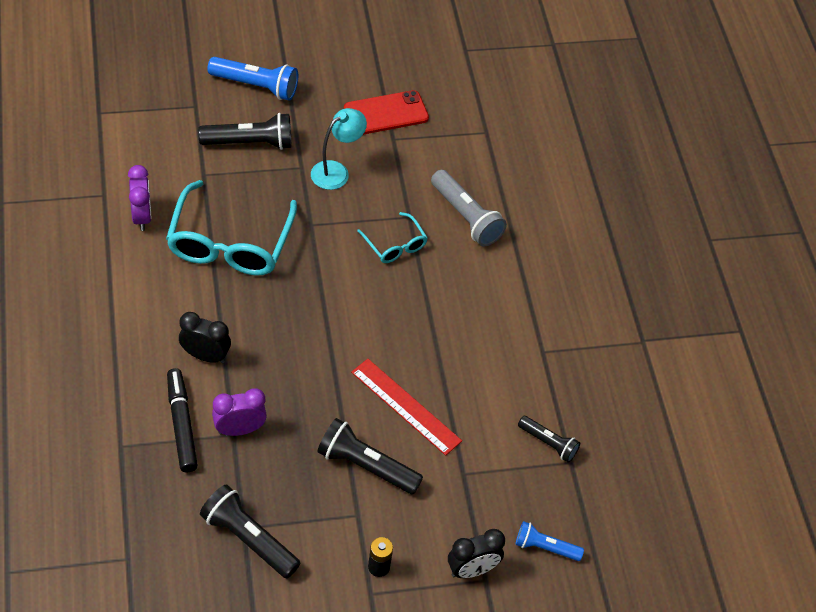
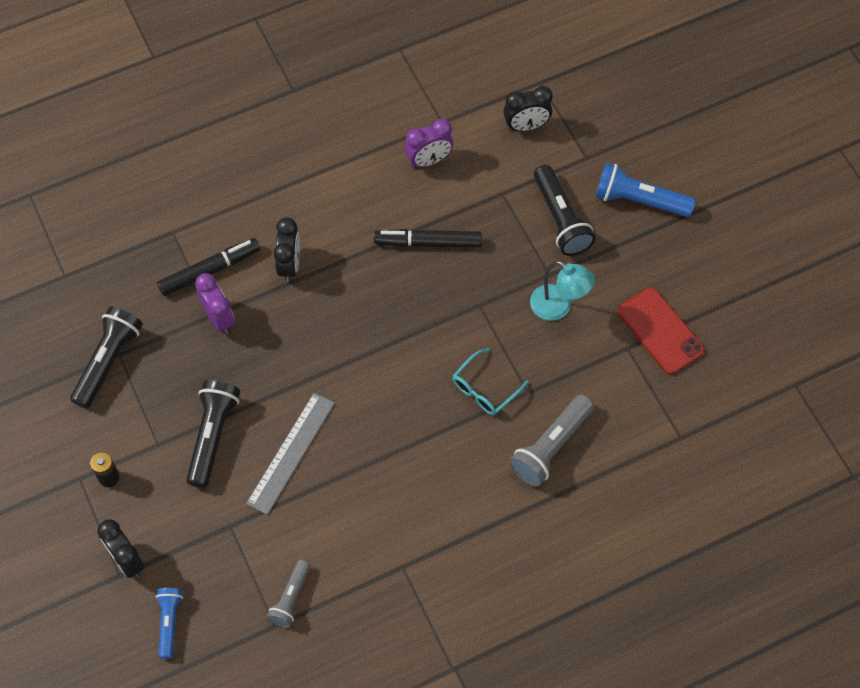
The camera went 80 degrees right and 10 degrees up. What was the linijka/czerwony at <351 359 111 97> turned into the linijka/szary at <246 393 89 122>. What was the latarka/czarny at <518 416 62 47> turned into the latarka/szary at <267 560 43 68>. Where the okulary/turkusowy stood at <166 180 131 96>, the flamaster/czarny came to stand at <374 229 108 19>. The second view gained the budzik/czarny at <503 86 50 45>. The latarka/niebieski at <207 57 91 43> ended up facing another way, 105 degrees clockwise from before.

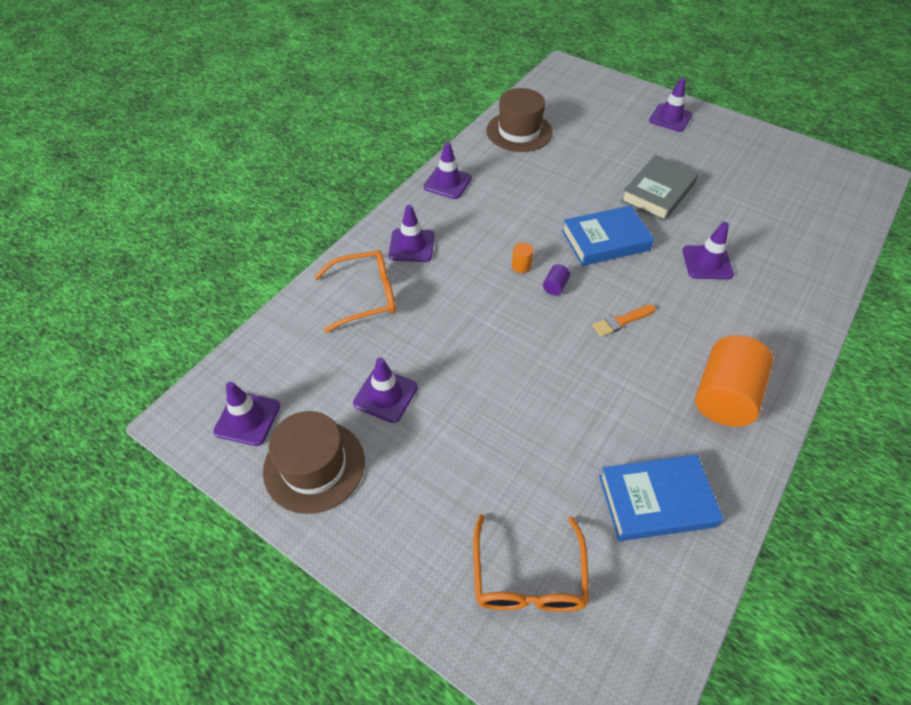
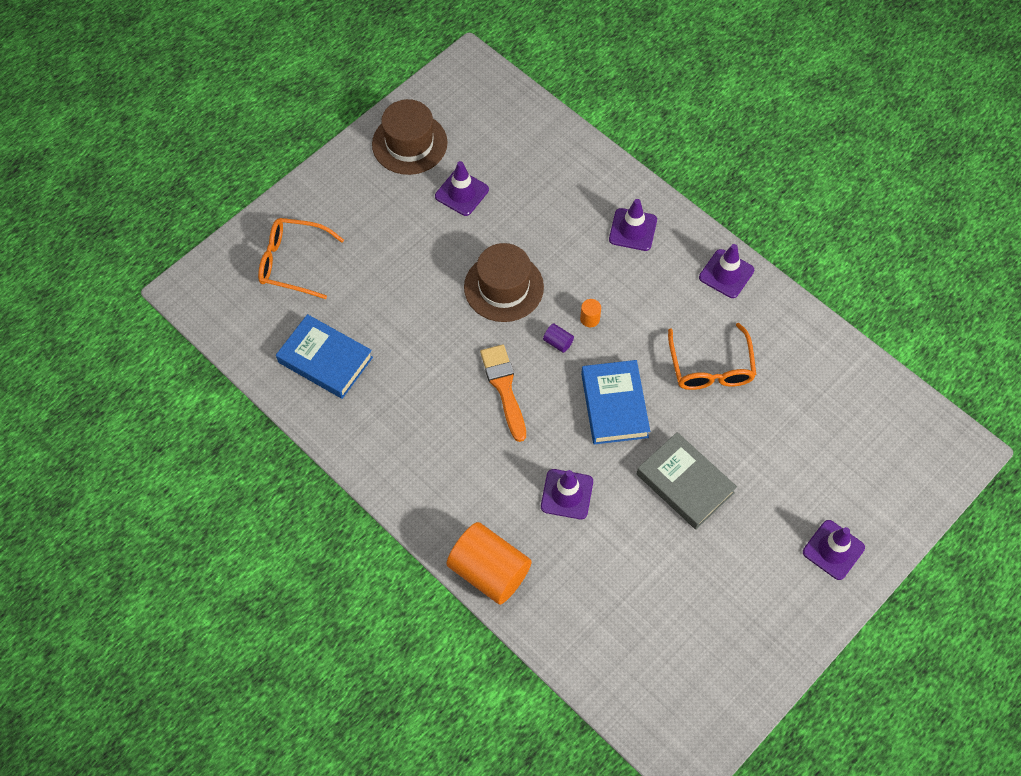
The camera went 100 degrees right and 10 degrees up. The książka/niebieski at <599 455 125 86> ended up facing another way, 60 degrees counterclockwise from before. The walec/pomarańczowy ended up elsewhere, having gone from <695 335 79 92> to <446 522 86 83>. The kapelusz/brązowy ended up elsewhere, having gone from <486 88 67 64> to <464 243 80 79>. The size of the pędzel/pomarańczowy at <592 305 64 32> changed by a factor of 1.56. The okulary/pomarańczowy ended up elsewhere, having gone from <314 250 82 83> to <668 323 88 67>. The second view lost the pachołek/fioletowy at <213 382 67 64>.

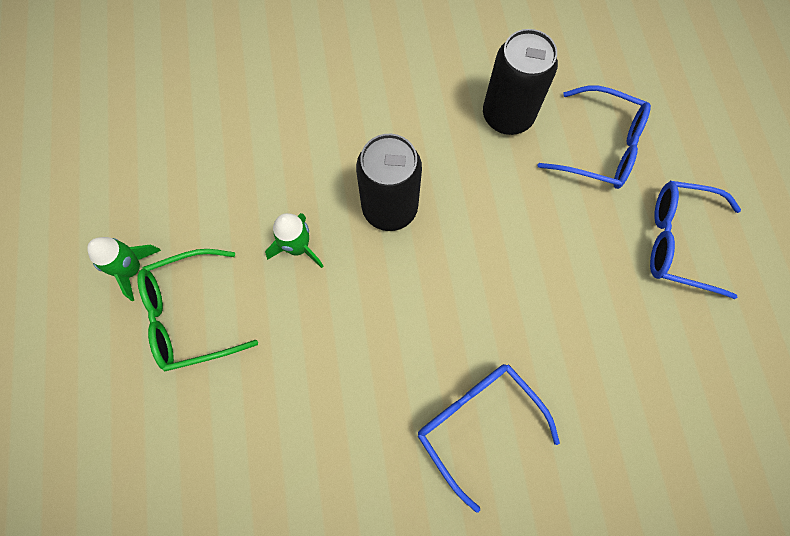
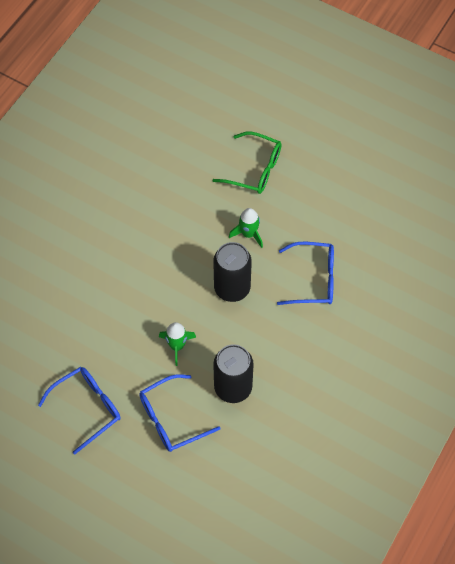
The camera went 130 degrees right and 10 degrees down. The rakieta/zielony ended up elsewhere, having gone from <87 237 74 64> to <159 322 37 44>. The okulary/zielony at <137 249 121 123> ended up facing another way, 90 degrees clockwise from before. The okulary/niebieski ended up elsewhere, having gone from <418 364 142 149> to <277 242 57 63>.

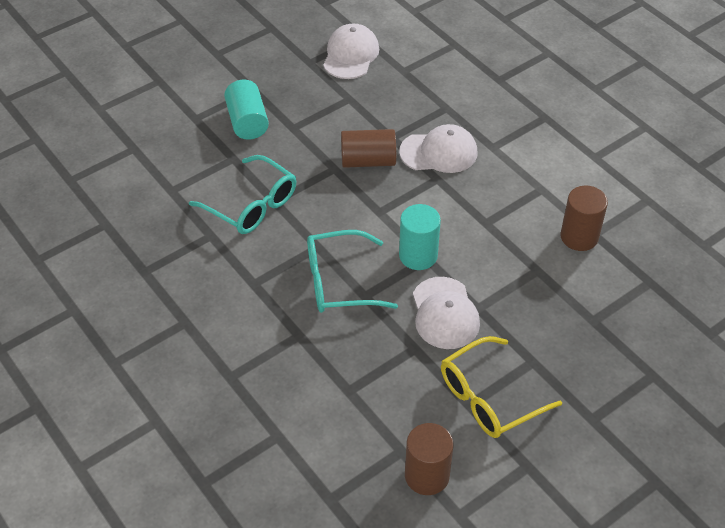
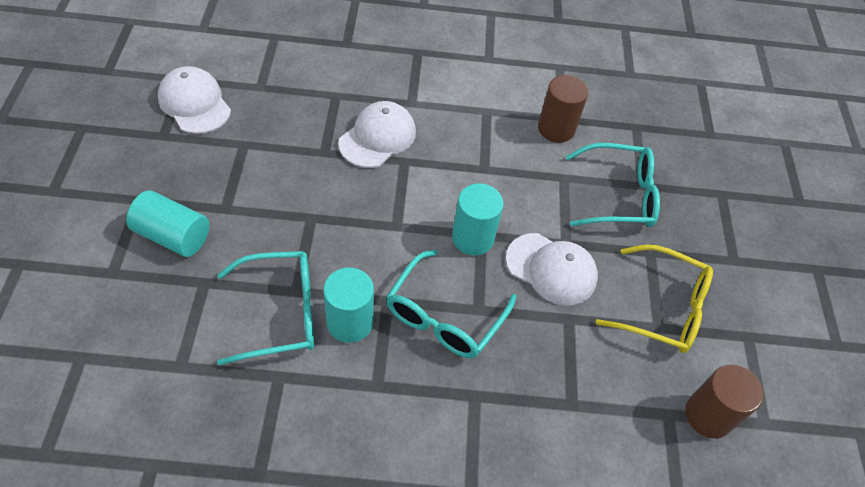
The camera went 55 degrees left and 5 degrees up. The second view gained the walec/turkusowy at <323 268 51 75>. The second view gained the okulary/turkusowy at <566 143 94 84>. The okulary/żółty at <441 336 121 102> ended up facing another way, 75 degrees counterclockwise from before. The second view lost the walec/brązowy at <341 129 55 39>.

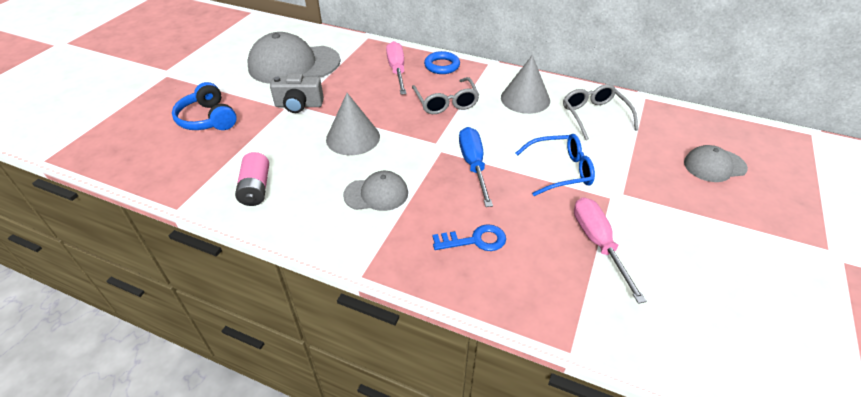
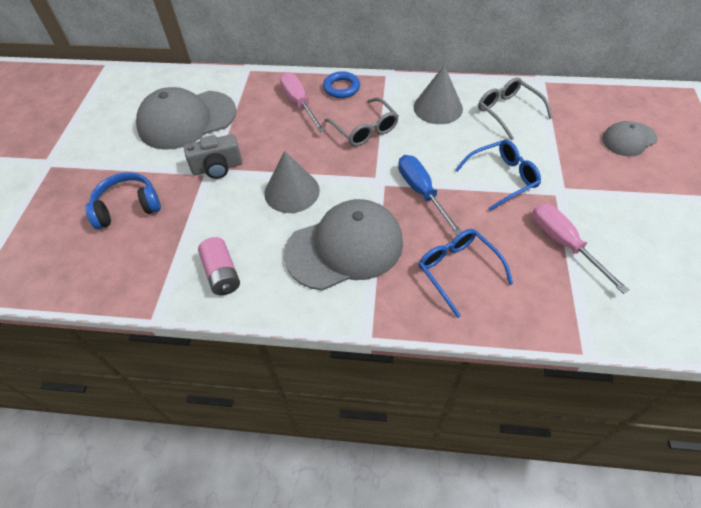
The camera went 15 degrees left and 10 degrees up. The słuchawki/niebieski at <172 82 65 48> ended up facing another way, 120 degrees clockwise from before. The size of the czapka/szary at <343 171 65 40> changed by a factor of 1.88. Where the klucz/niebieski stood at <433 224 73 27>, the okulary/niebieski came to stand at <419 229 94 89>.

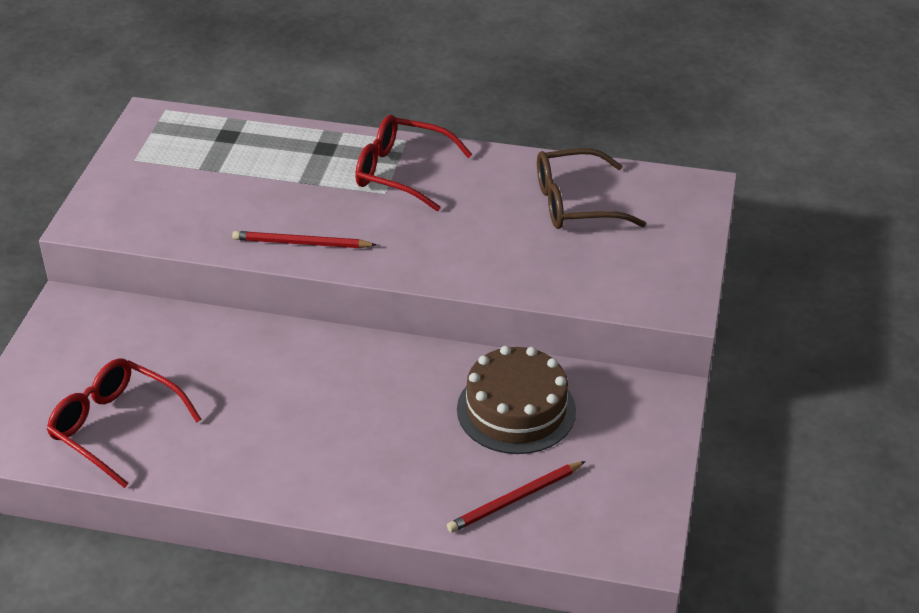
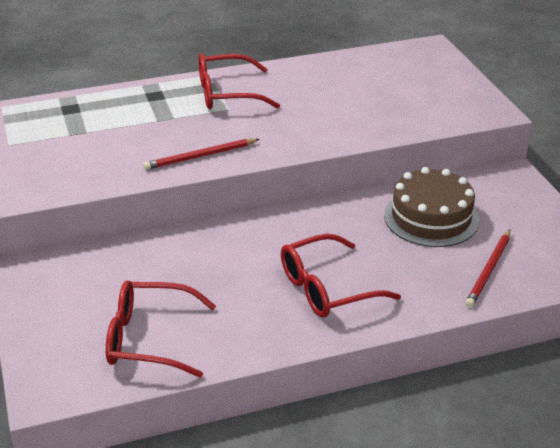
The camera went 30 degrees left and 5 degrees down. The second view gained the okulary/czerwony at <281 234 120 84>. The second view lost the okulary/brązowy at <537 148 109 81>.

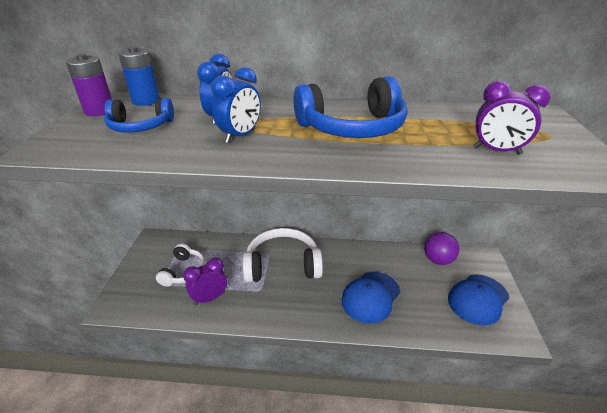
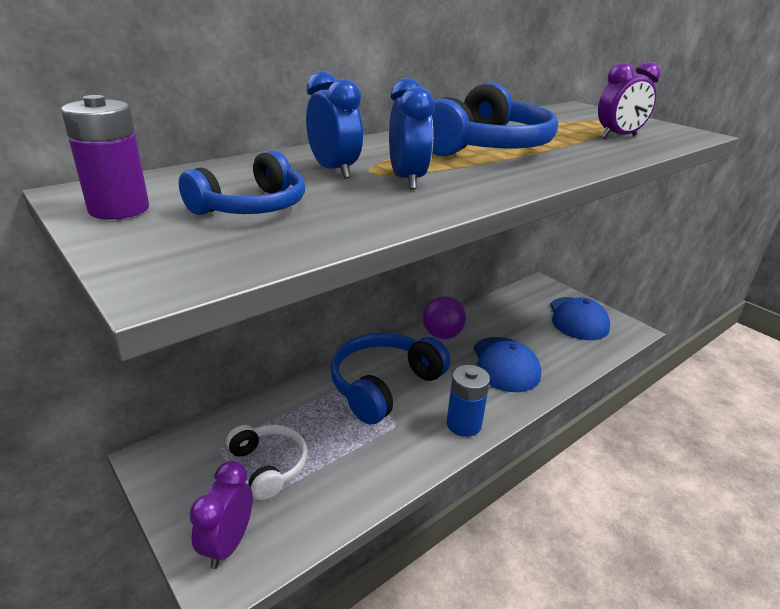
The camera went 45 degrees left and 5 degrees down. The budzik/fioletowy ended up elsewhere, having gone from <183 258 44 47> to <189 461 64 108>. What was the słuchawki/biały at <242 228 81 55> turned into the słuchawki/niebieski at <330 332 120 92>. The piłka/fioletowy ended up elsewhere, having gone from <424 232 35 33> to <423 296 43 43>. The bateria/niebieski ended up elsewhere, having gone from <118 46 42 60> to <447 365 43 72>.

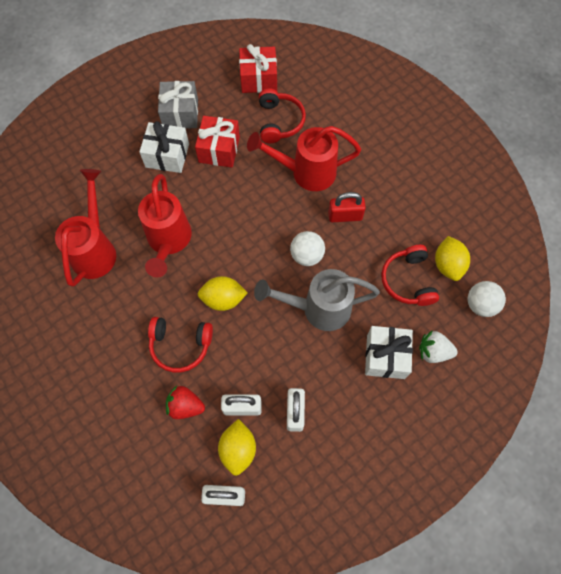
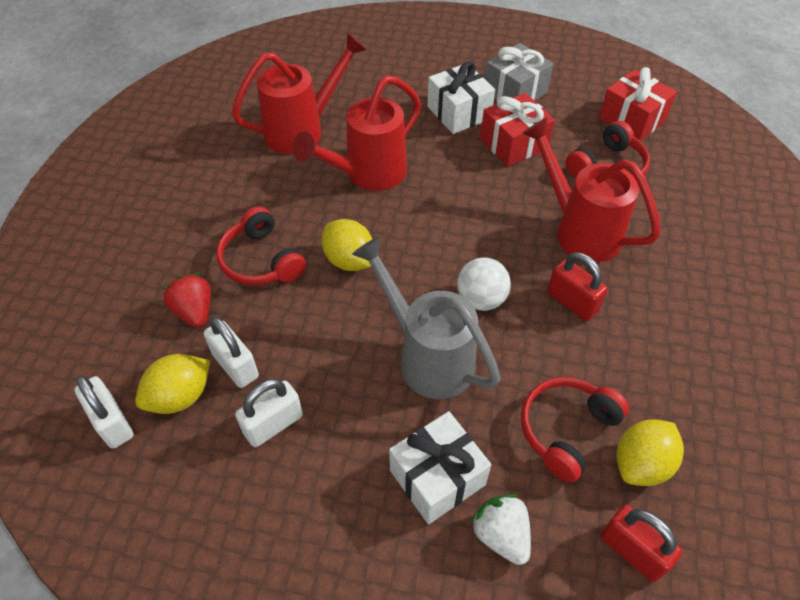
The camera went 50 degrees right and 15 degrees down. Where the piłka/biały stood at <468 281 38 36>, the kłódka/czerwony came to stand at <601 504 81 78>.

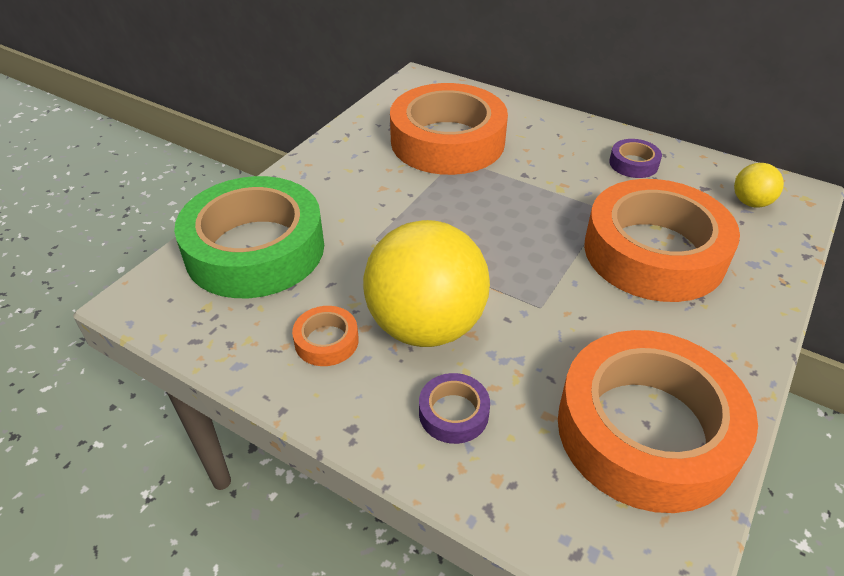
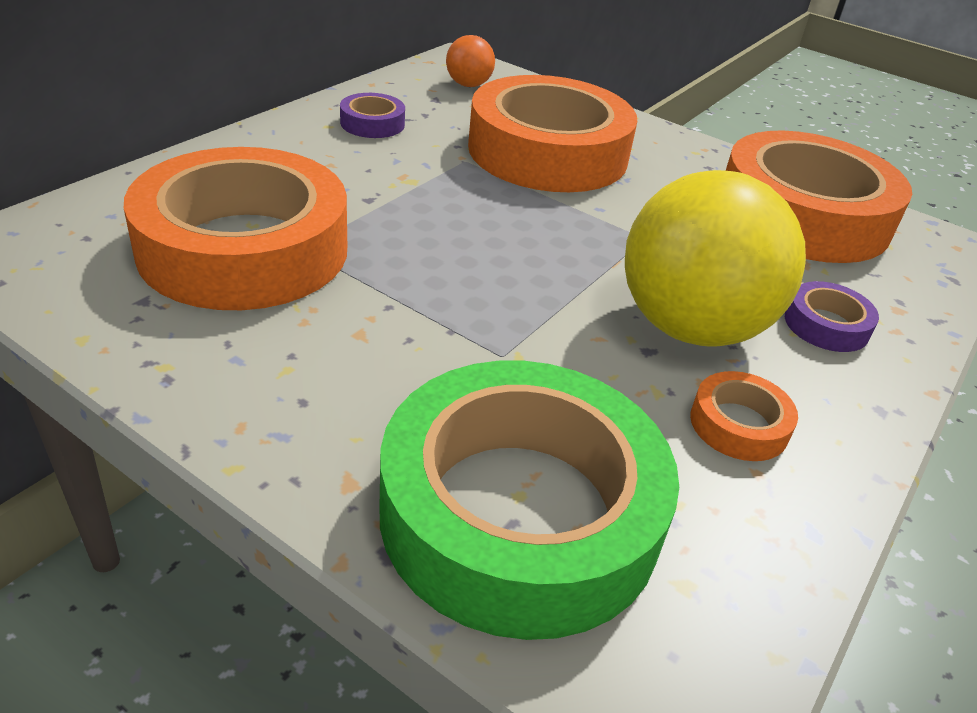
The camera went 90 degrees left and 5 degrees down. What was the piłka/żółty at <734 163 50 45> turned into the piłka/pomarańczowy at <446 35 49 52>.

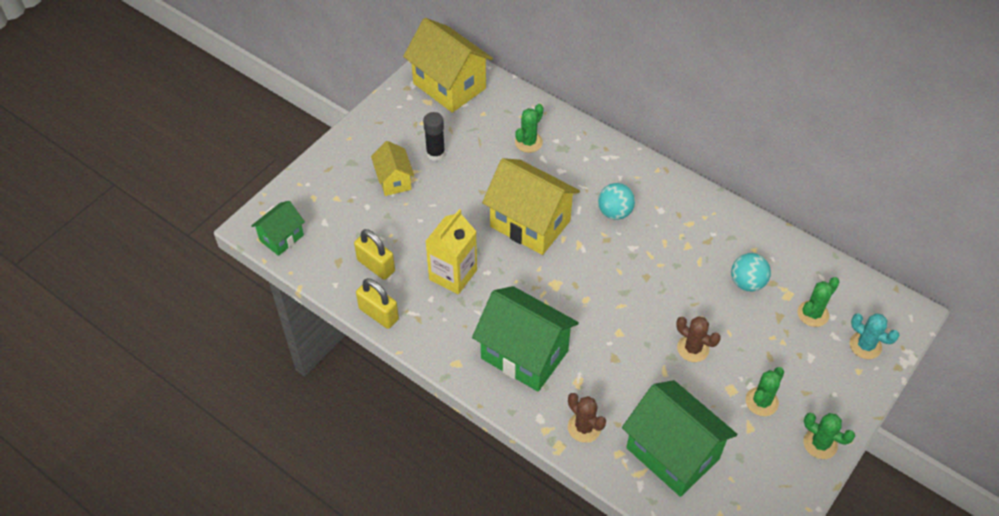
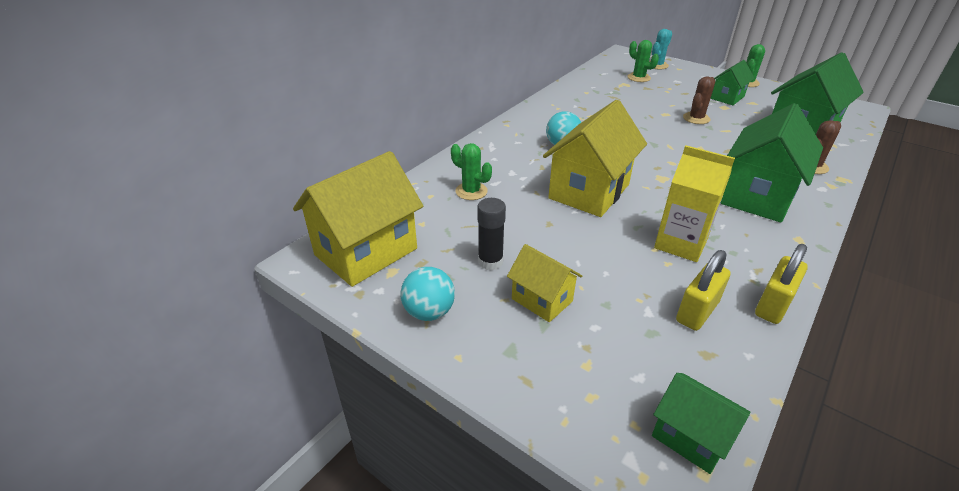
The camera went 90 degrees left and 15 degrees down. The piłka/turkusowy ended up elsewhere, having gone from <731 253 40 38> to <401 267 54 54>. The domek/żółty at <371 141 43 55> ended up facing another way, 60 degrees clockwise from before. Where the kaktus/zielony stood at <745 367 39 49>, the domek/zielony came to stand at <711 60 44 45>.

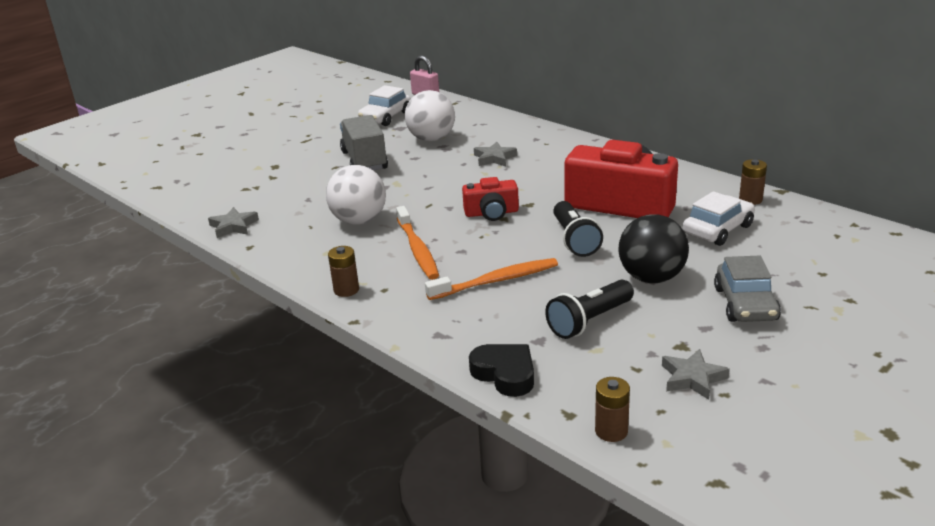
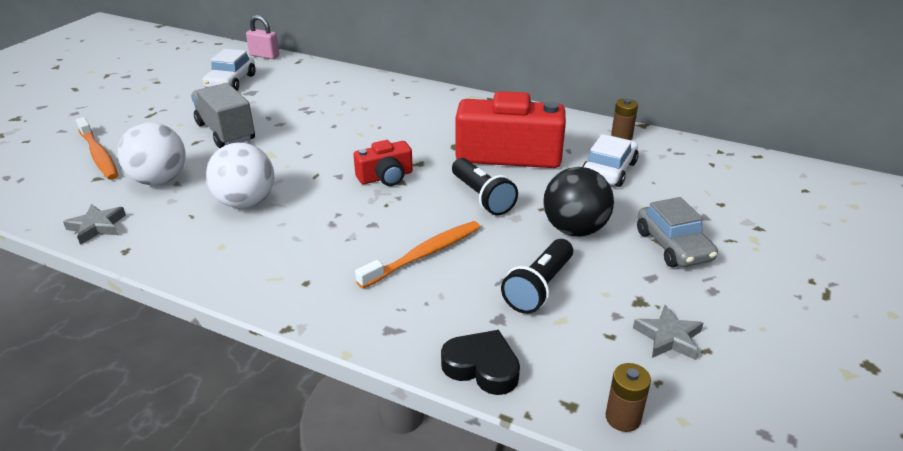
The camera went 20 degrees left and 5 degrees up. The szczoteczka do zębów/pomarańczowy ended up elsewhere, having gone from <396 206 43 74> to <76 117 42 63>. The piłka/biały ended up elsewhere, having gone from <405 90 50 51> to <118 122 68 63>. The second view lost the bateria/brązowy at <328 246 31 51>. The second view lost the gwiazda/szary at <474 142 43 24>.

